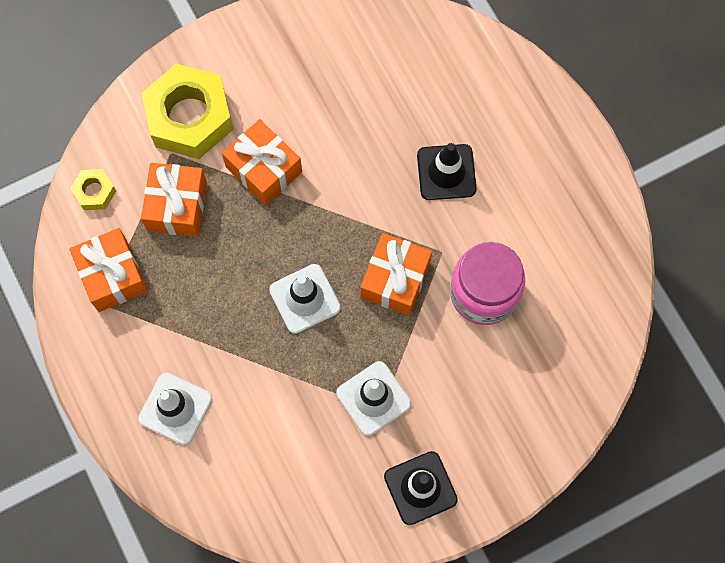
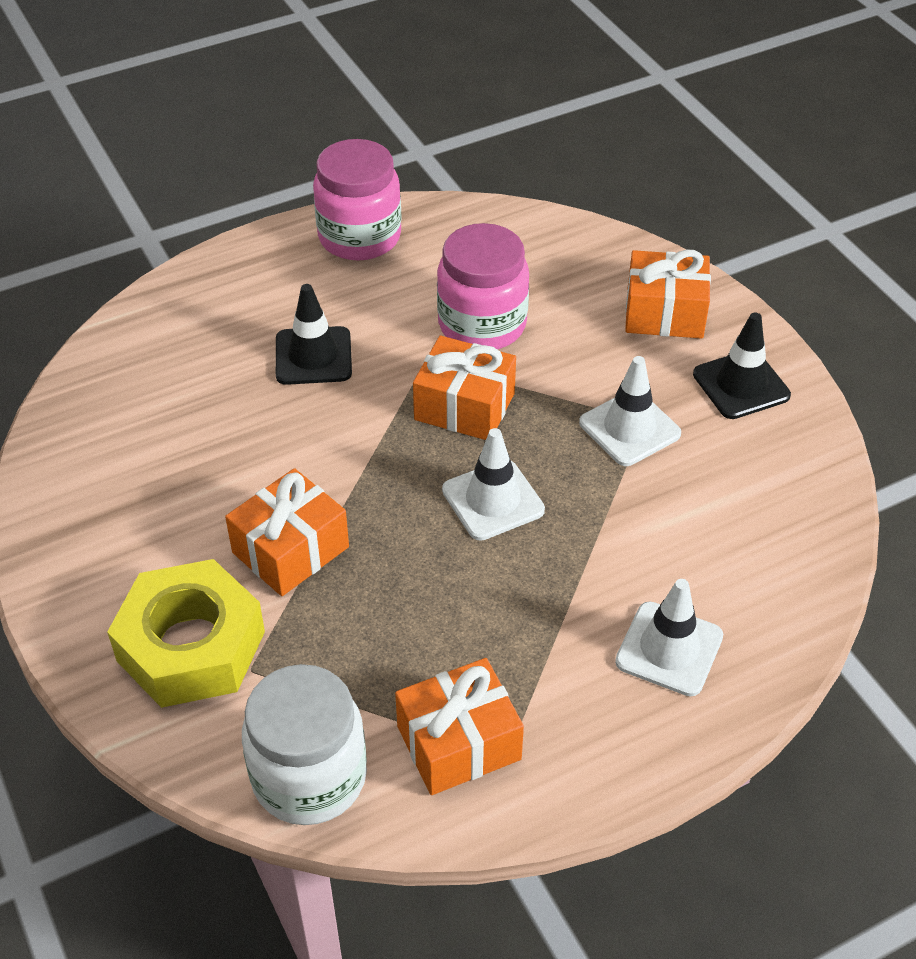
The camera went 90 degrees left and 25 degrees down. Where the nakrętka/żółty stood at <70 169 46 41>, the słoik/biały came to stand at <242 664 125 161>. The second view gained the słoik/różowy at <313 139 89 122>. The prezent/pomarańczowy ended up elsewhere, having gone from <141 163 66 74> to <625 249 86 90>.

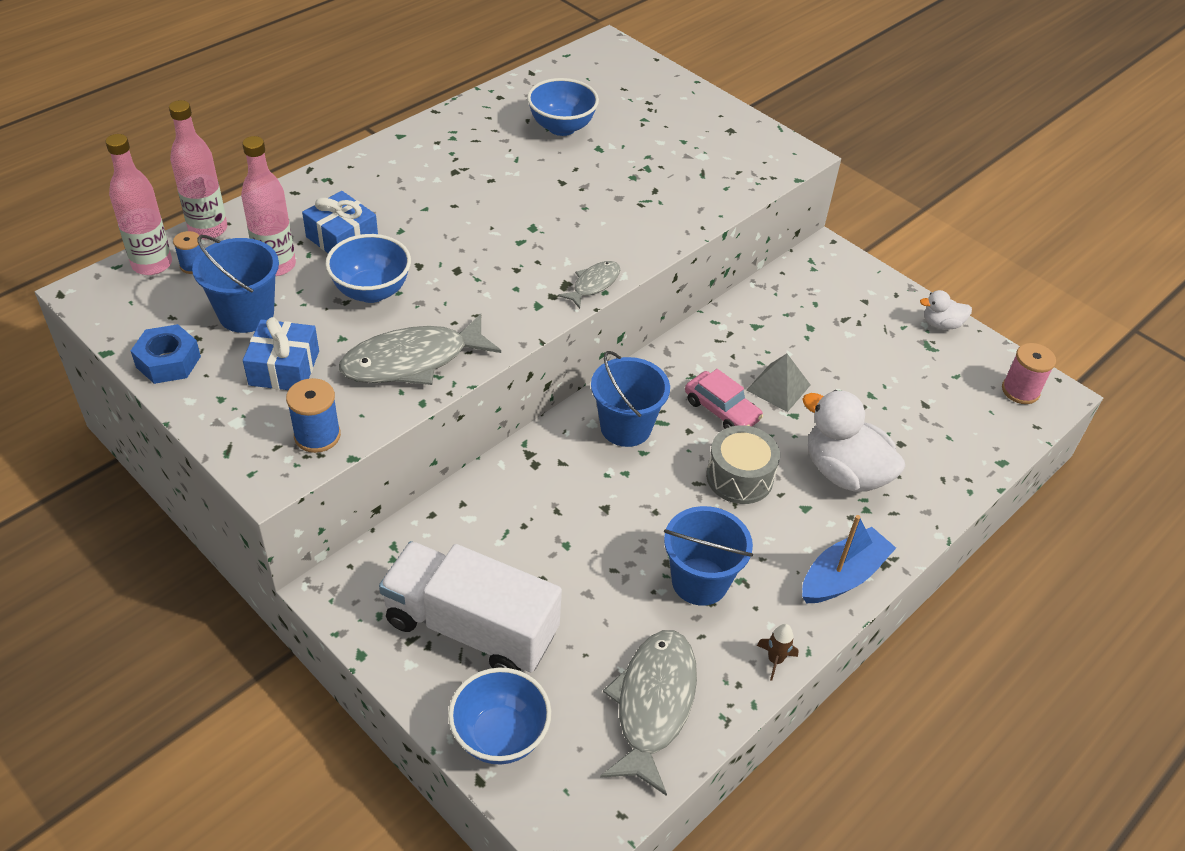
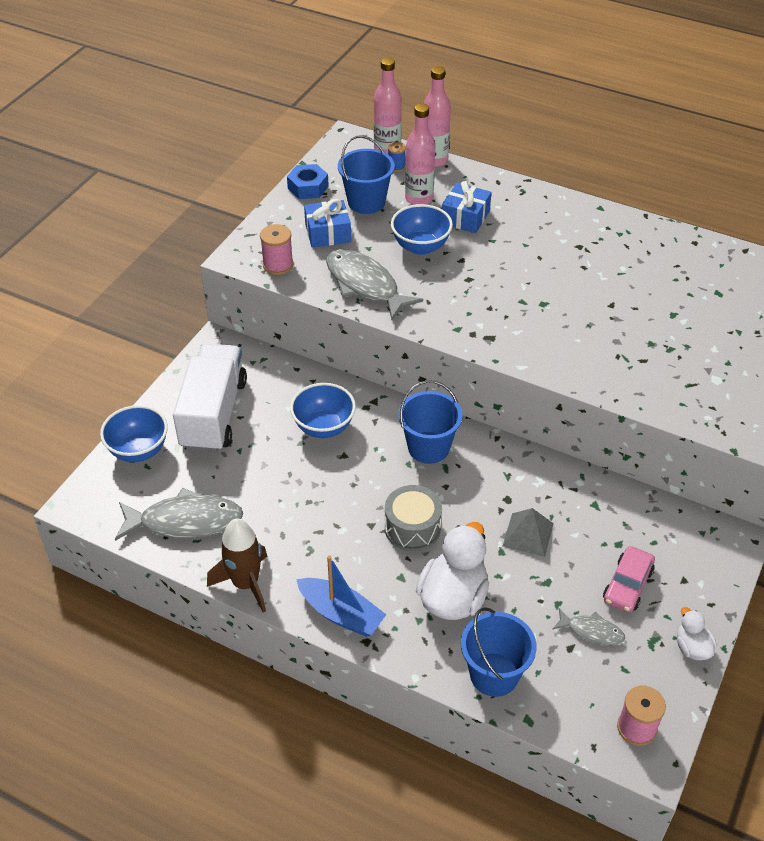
The camera went 75 degrees right and 0 degrees up. The size of the rakieta/brązowy at <757 624 42 57> changed by a factor of 2.12. What was the szpulka/niebieski at <286 378 55 75> turned into the szpulka/różowy at <260 224 34 51>. The miska/niebieski ended up elsewhere, having gone from <527 78 72 58> to <290 383 66 55>. The wiadro/niebieski ended up elsewhere, having gone from <664 506 89 100> to <461 607 76 90>. The ryba/szary ended up elsewhere, having gone from <558 261 62 48> to <553 608 72 37>. The samochód/różowy ended up elsewhere, having gone from <685 369 78 60> to <603 546 52 67>.

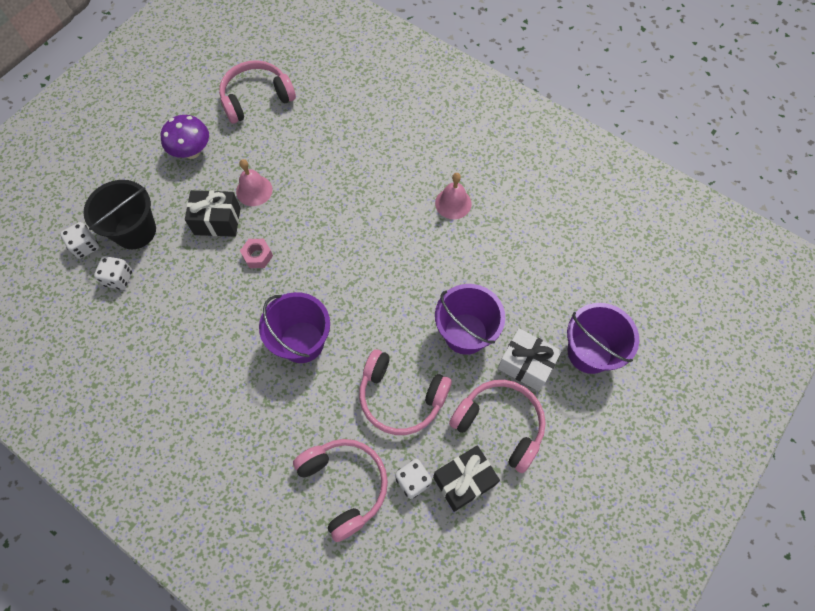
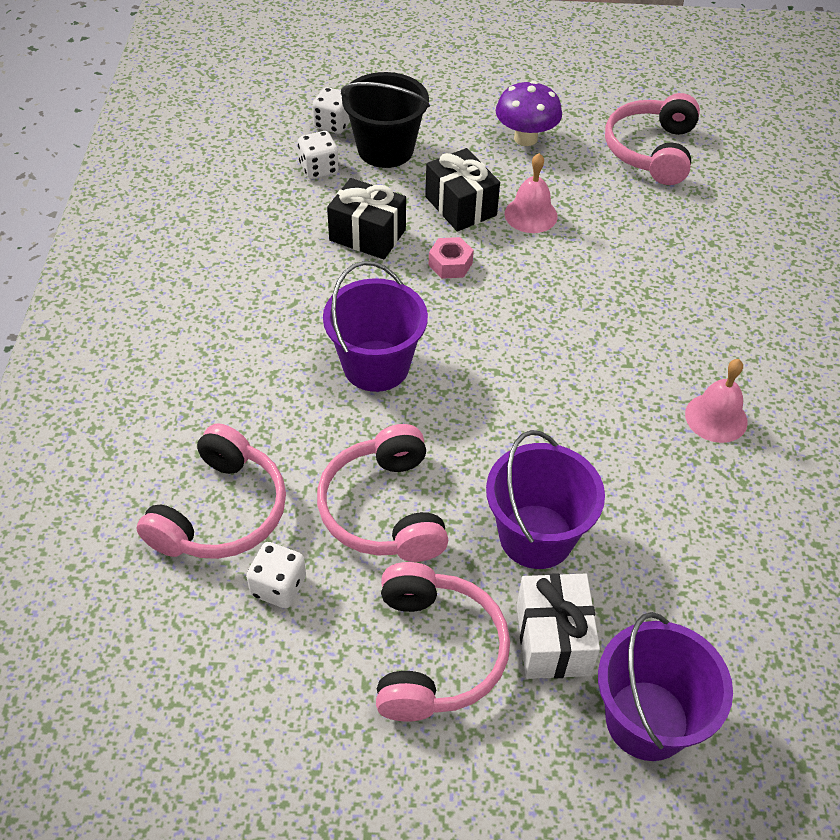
The camera went 55 degrees right and 15 degrees down. The prezent/czarny ended up elsewhere, having gone from <433 445 67 67> to <327 178 79 81>. The słuchawki/różowy at <219 60 77 64> ended up facing another way, 105 degrees counterclockwise from before.

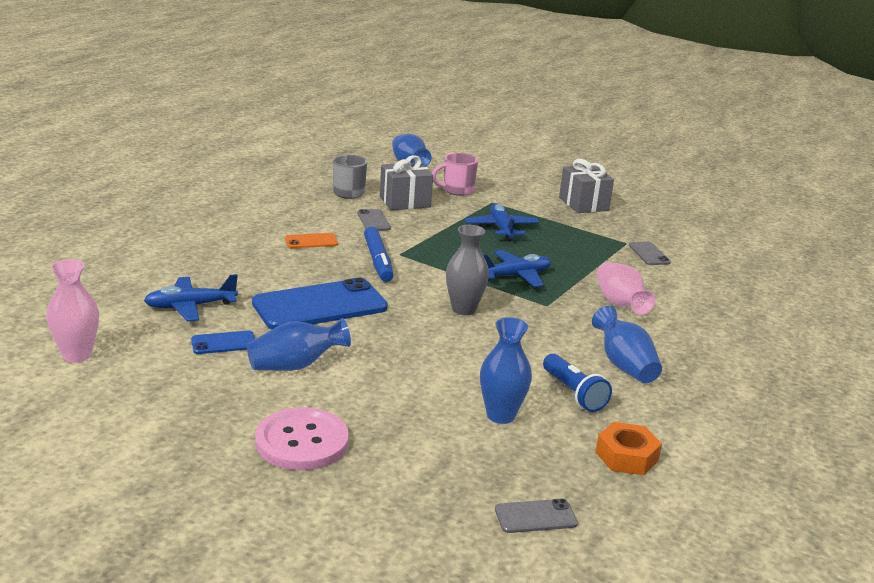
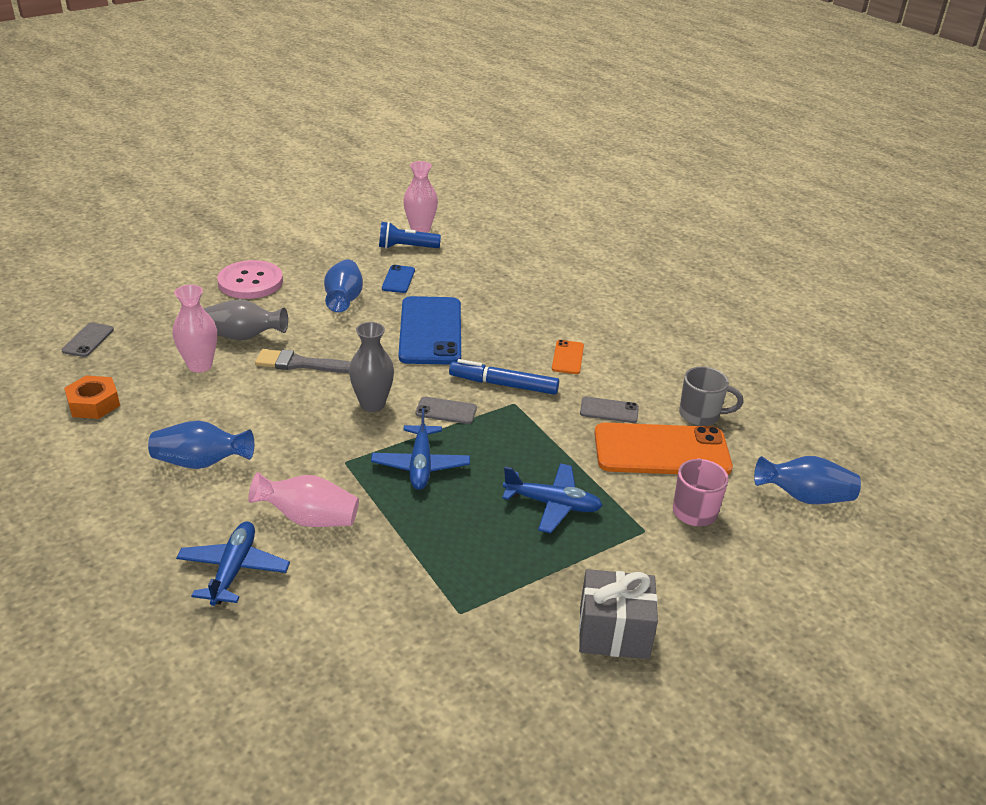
The camera went 115 degrees right and 10 degrees up. What was the wazon/niebieski at <480 317 52 107> turned into the wazon/różowy at <172 285 45 88>. The samolot/niebieski ended up elsewhere, having gone from <144 274 94 47> to <176 522 114 84>. The second view gained the wazon/szary at <203 299 85 41>. The second view gained the pędzel/szary at <255 349 95 24>. The latarka/niebieski ended up elsewhere, having gone from <543 354 69 58> to <379 221 62 28>. The telefon/szary ended up elsewhere, having gone from <629 241 42 24> to <415 397 62 27>. Where the prezent/szary stood at <380 155 53 55>, the telefon/pomarańczowy came to stand at <594 423 139 52>.

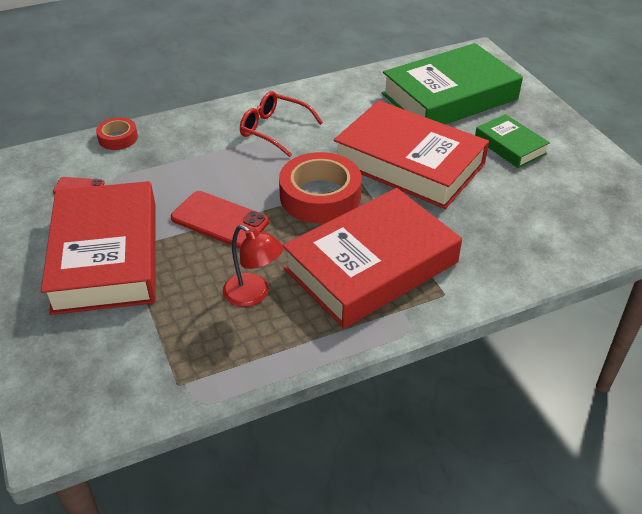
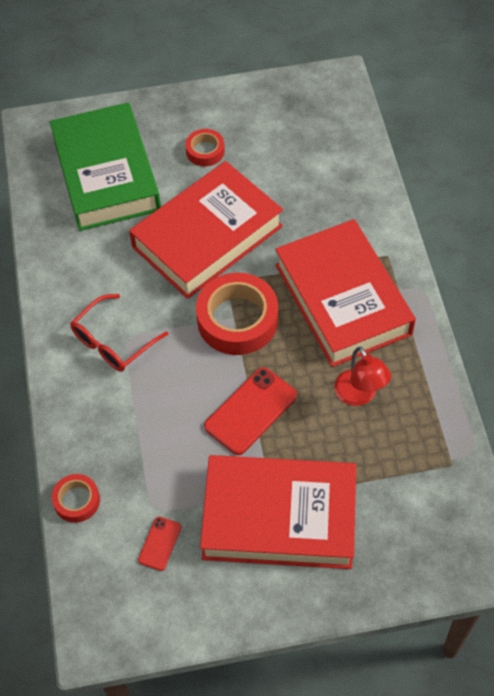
The camera went 75 degrees left and 15 degrees up. Where the książka/zielony stood at <475 114 75 54>, the taśma klejąca/czerwony came to stand at <185 129 40 37>. The lampka/czerwony at <223 225 60 82> ended up facing another way, 105 degrees clockwise from before.

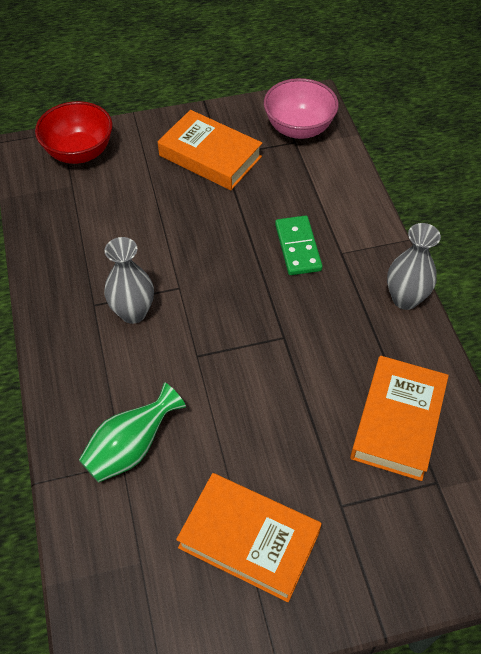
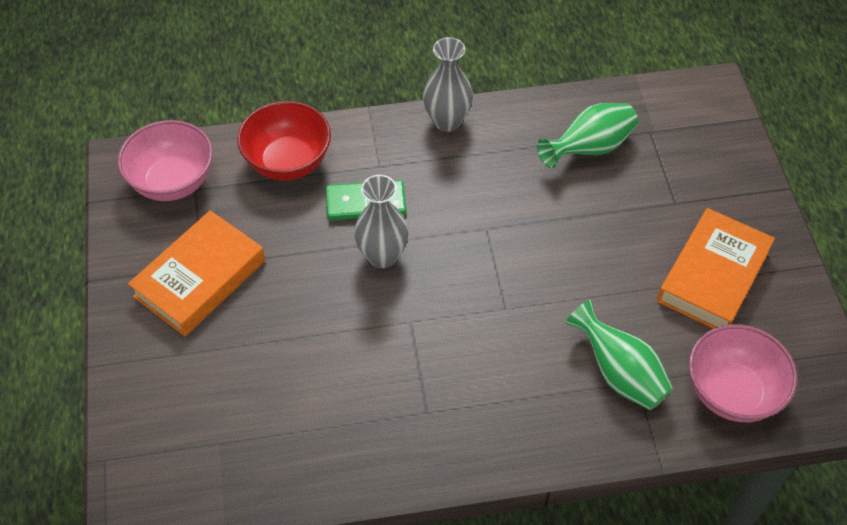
The camera went 85 degrees left and 0 degrees up. The miska/czerwony ended up elsewhere, having gone from <35 101 77 63> to <237 101 94 80>. The wazon/szary ended up elsewhere, having gone from <104 237 50 87> to <354 175 55 93>. Where the książka/pomarańczowy stood at <350 356 99 125>, the wazon/zielony came to stand at <537 103 101 65>. The second view gained the miska/różowy at <689 324 109 98>.

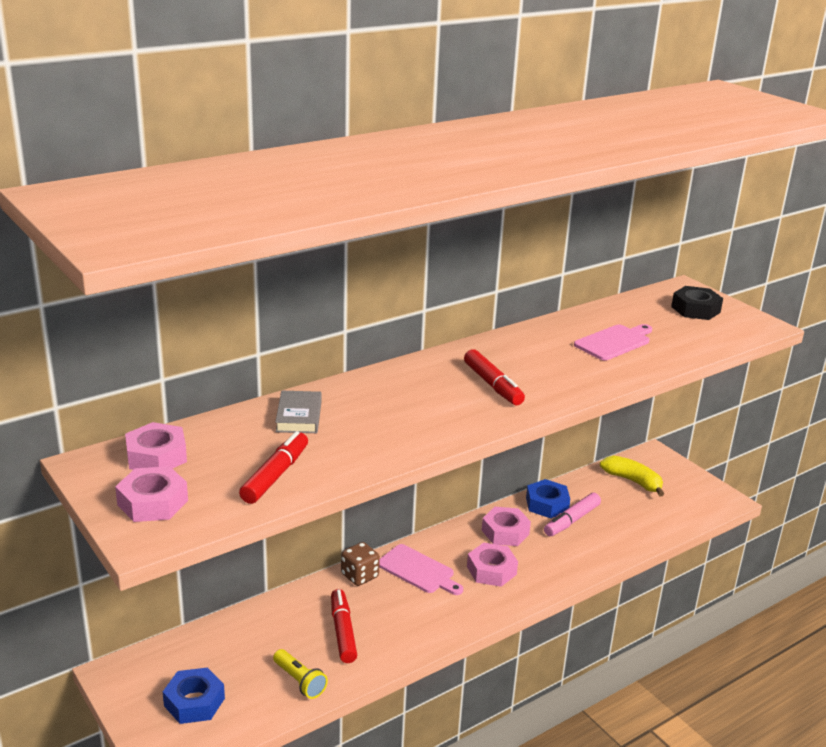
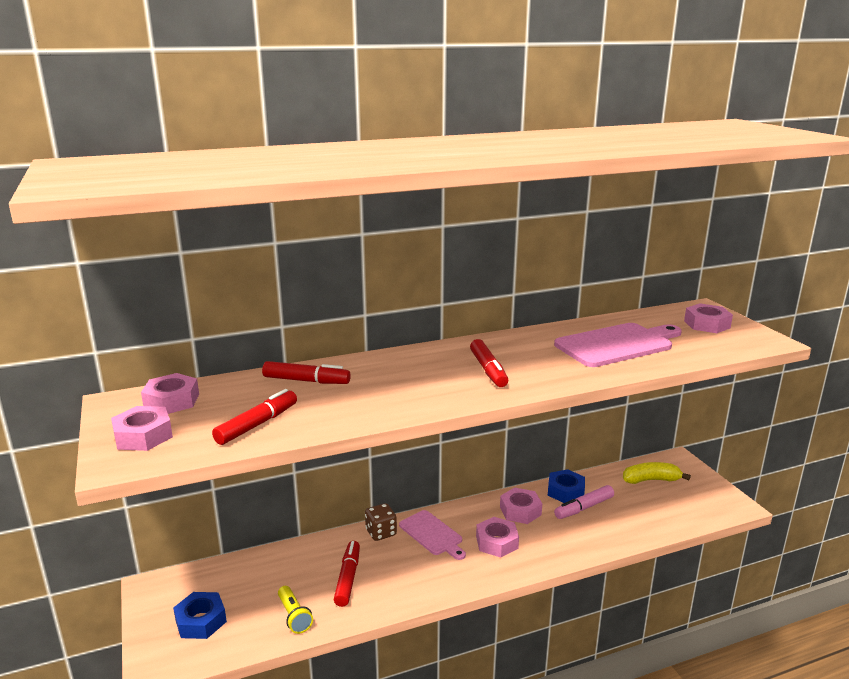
The camera went 15 degrees right and 5 degrees down. Where the książka/szary stood at <275 391 47 42>, the flamaster/czerwony came to stand at <262 361 89 23>. The size of the deska do krojenia/różowy at <574 324 78 36> changed by a factor of 1.61. The banan/żółty at <600 455 64 41> ended up facing another way, 60 degrees counterclockwise from before. What was the nakrętka/czarny at <671 286 52 34> turned into the nakrętka/różowy at <684 303 49 30>.

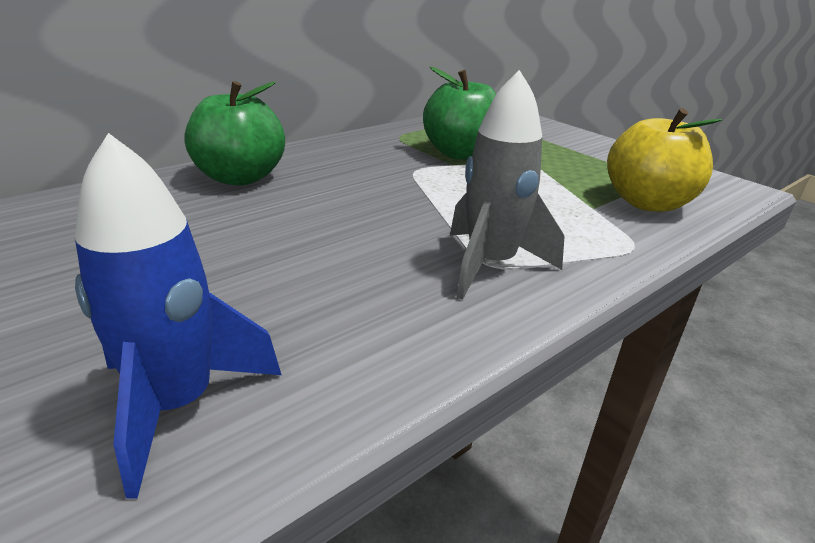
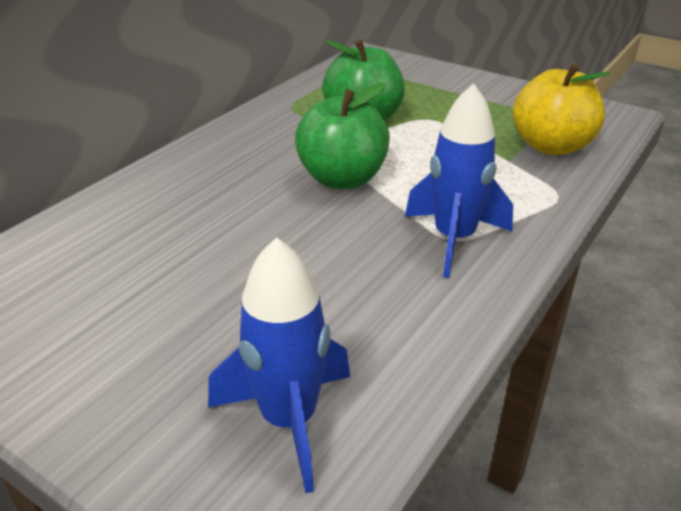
The camera went 15 degrees left and 5 degrees up. The jabłko/zielony ended up elsewhere, having gone from <184 81 101 105> to <295 83 95 106>. What was the rakieta/szary at <450 70 115 230> turned into the rakieta/niebieski at <405 83 108 195>.

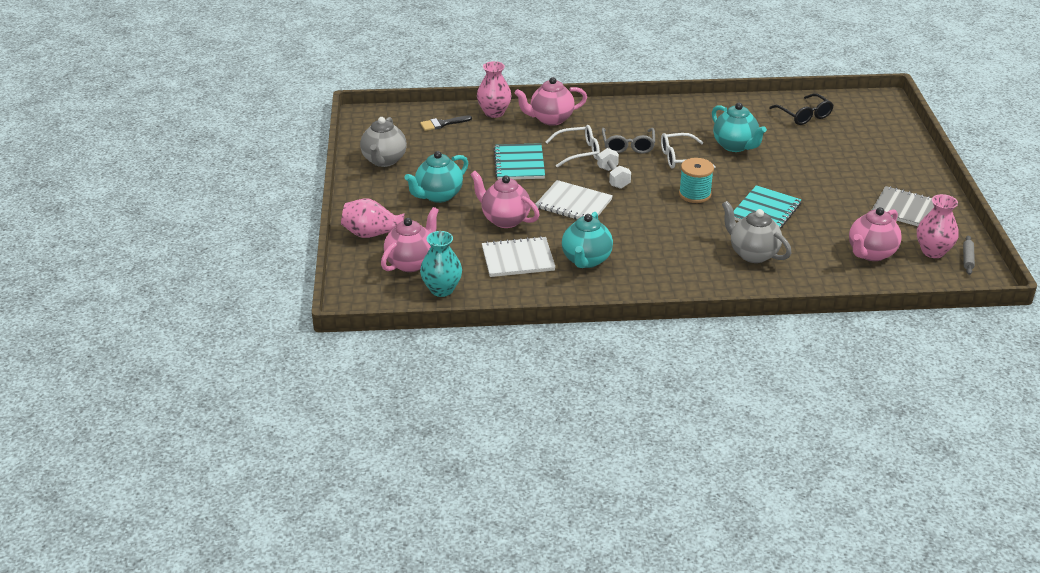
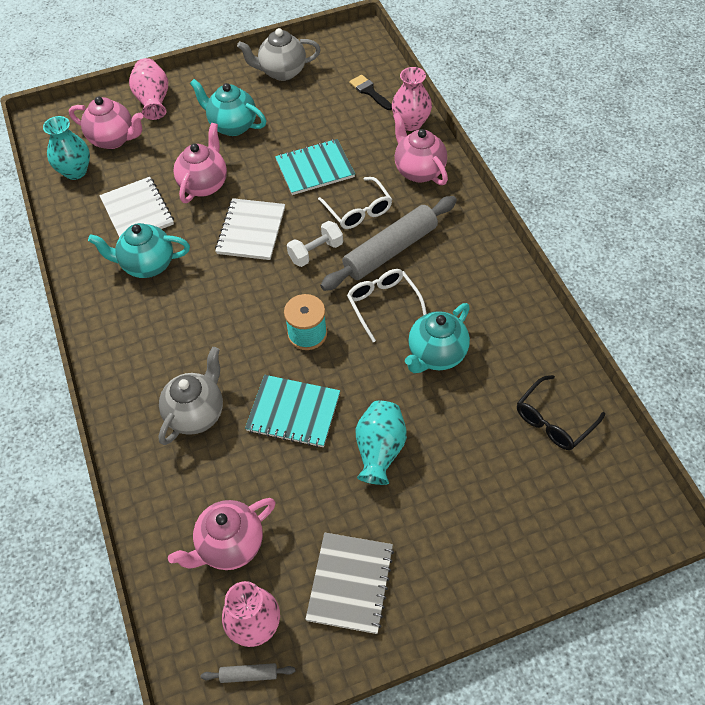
The camera went 75 degrees right and 20 degrees up. The imbryk/różowy at <849 207 53 54> ended up facing another way, 60 degrees counterclockwise from before. Where the okulary/szary stood at <602 128 53 26>, the wałek do ciasta/szary came to stand at <320 196 137 95>. The second view gained the wazon/turkusowy at <356 401 51 84>.

